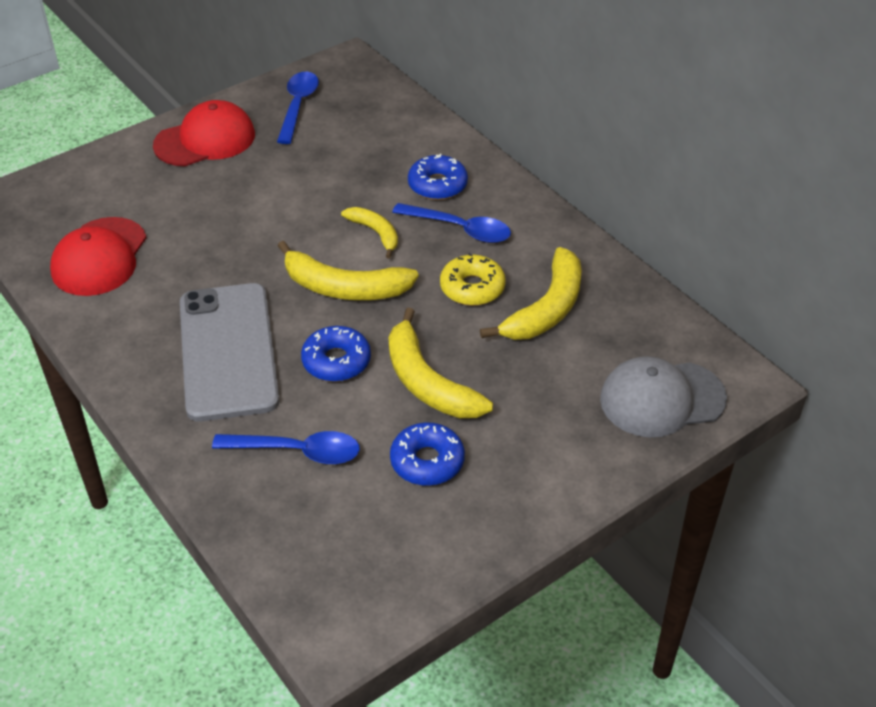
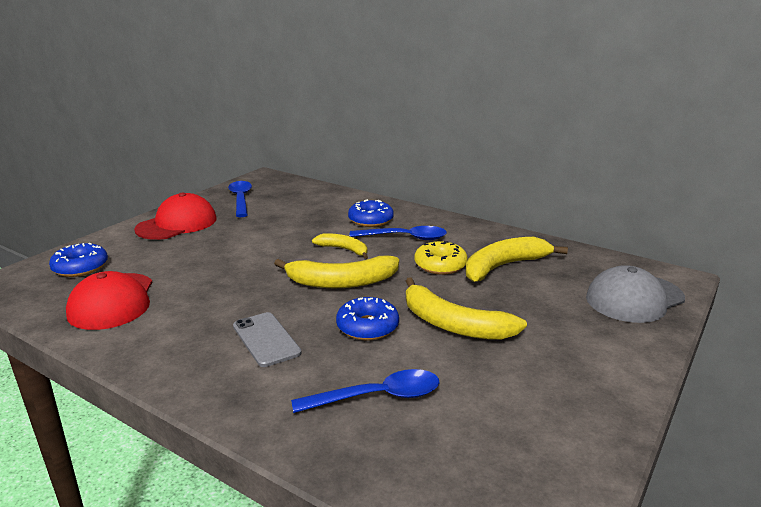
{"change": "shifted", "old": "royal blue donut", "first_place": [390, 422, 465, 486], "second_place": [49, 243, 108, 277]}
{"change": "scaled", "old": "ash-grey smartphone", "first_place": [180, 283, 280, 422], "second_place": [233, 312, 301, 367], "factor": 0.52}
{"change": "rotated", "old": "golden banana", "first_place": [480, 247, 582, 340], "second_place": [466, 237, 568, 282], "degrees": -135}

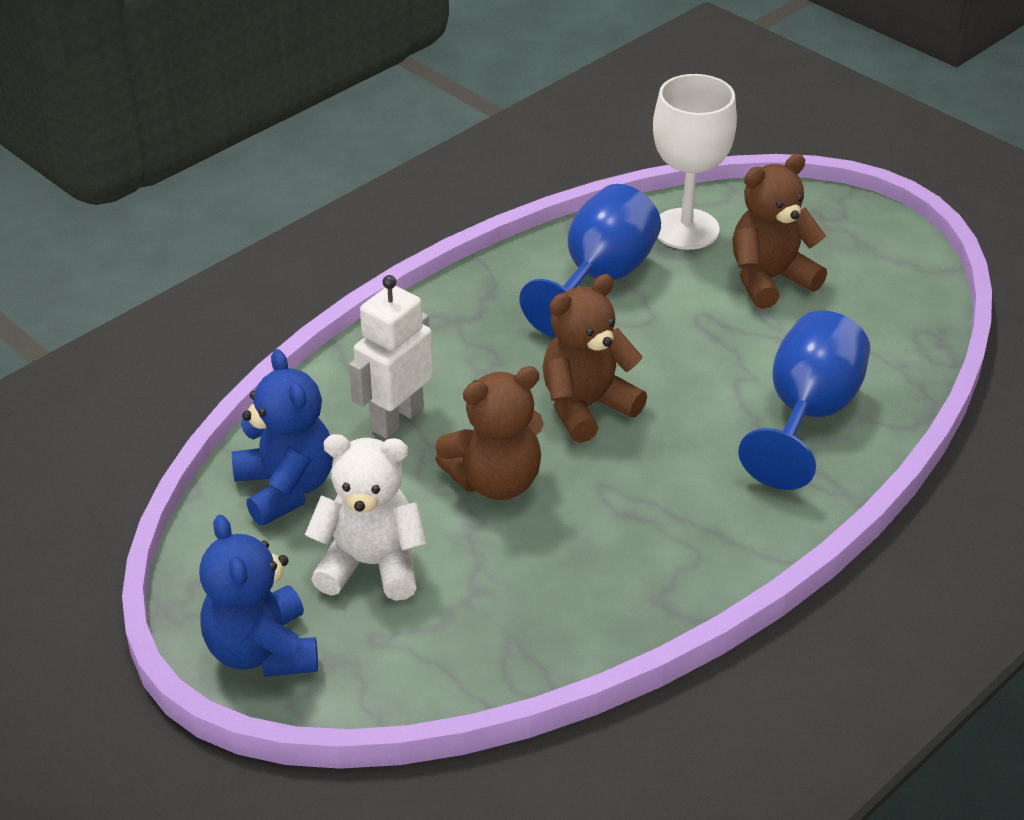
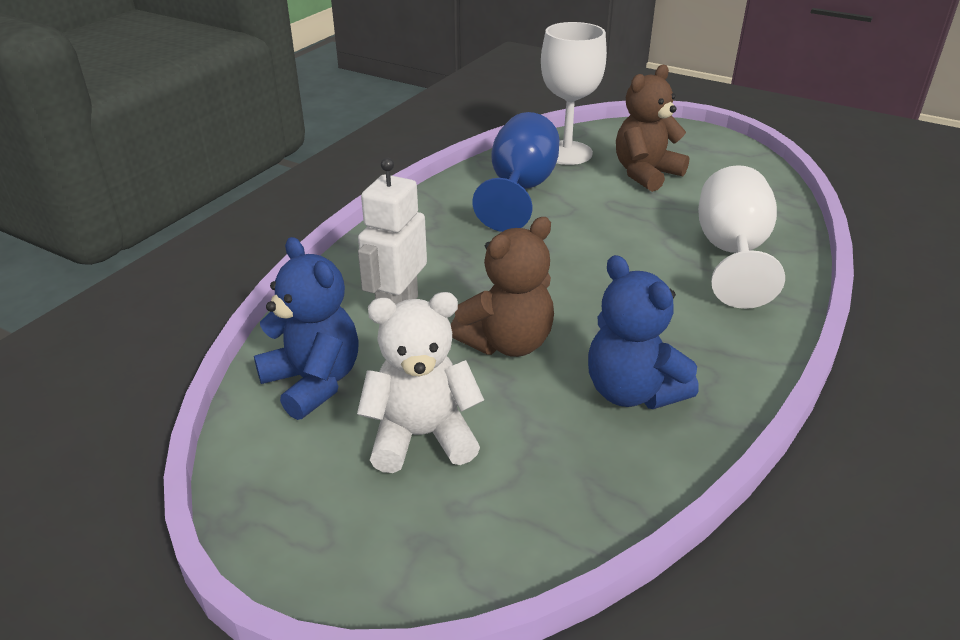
{"change": "shifted", "old": "royal blue stuffed bear", "first_place": [199, 514, 318, 677], "second_place": [588, 255, 699, 409]}
{"change": "repainted", "old": "royal blue chalice", "new": "pure white chalice", "first_place": [738, 310, 870, 490], "second_place": [698, 165, 785, 309]}
{"change": "gone", "old": "brown stuffed bear", "first_place": [542, 274, 647, 443]}

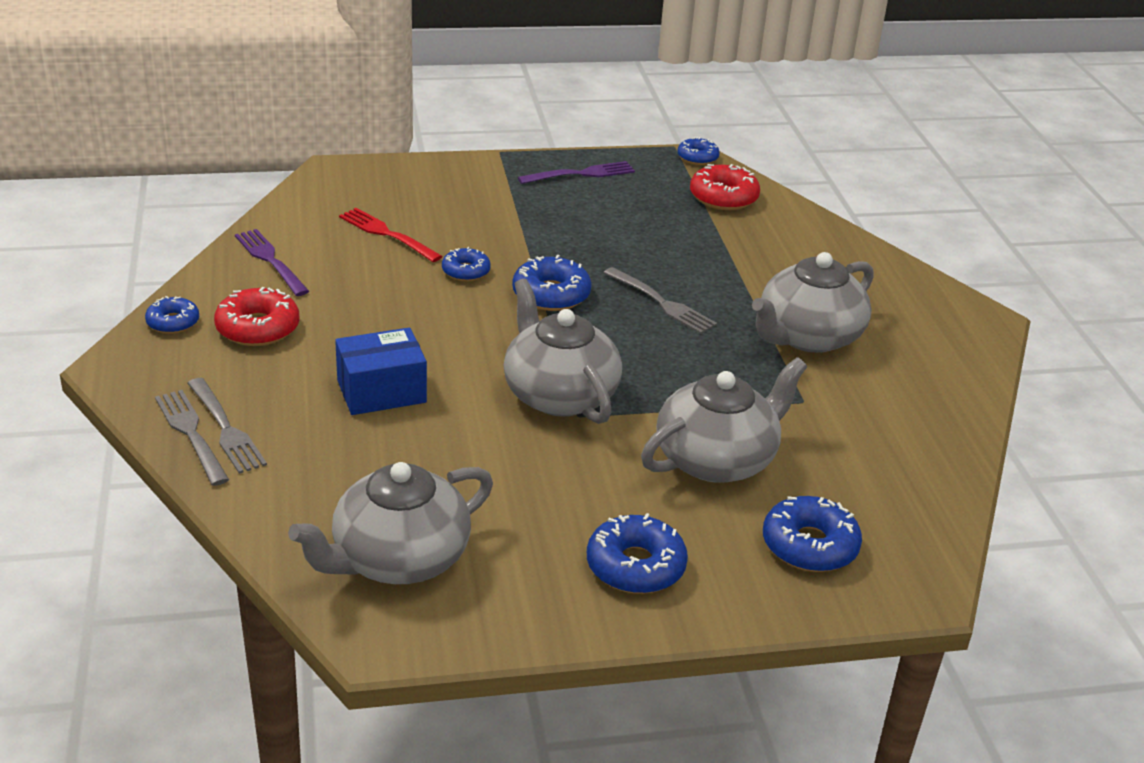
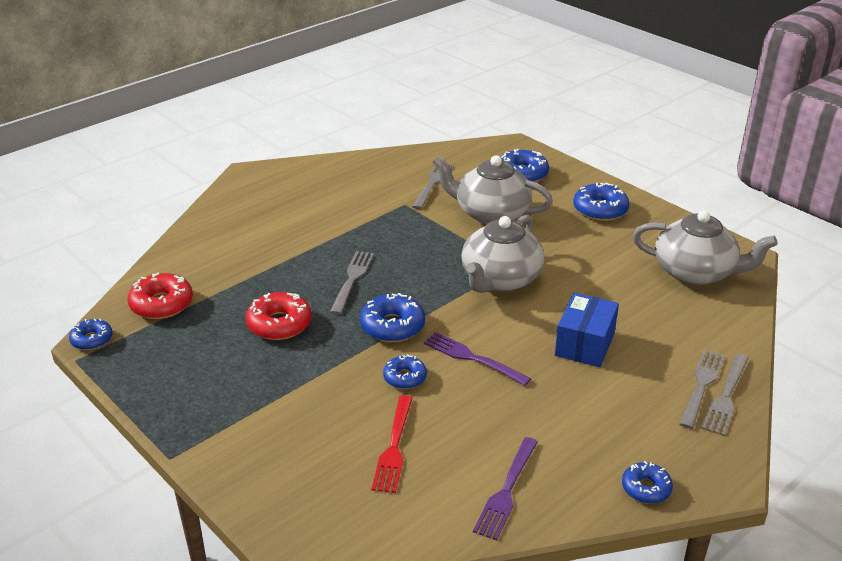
{"change": "shifted", "old": "red donut", "first_place": [214, 287, 300, 346], "second_place": [246, 292, 311, 340]}
{"change": "new", "new": "ash-grey fork", "second_place": [412, 164, 452, 209]}
{"change": "shifted", "old": "violet fork", "first_place": [518, 161, 635, 184], "second_place": [423, 332, 531, 386]}
{"change": "rotated", "old": "royal blue box", "first_place": [335, 328, 427, 415], "second_place": [555, 292, 619, 367], "degrees": 75}
{"change": "gone", "old": "ash-grey tea pot", "first_place": [752, 252, 874, 353]}

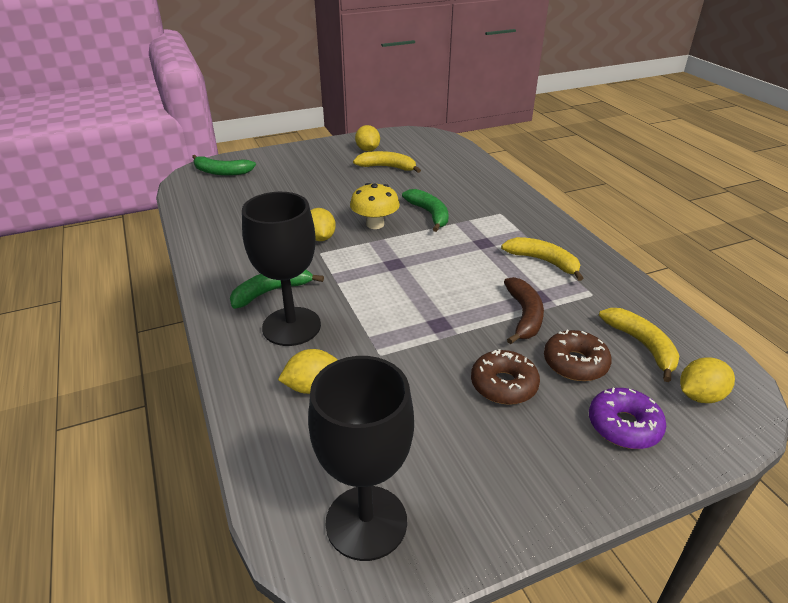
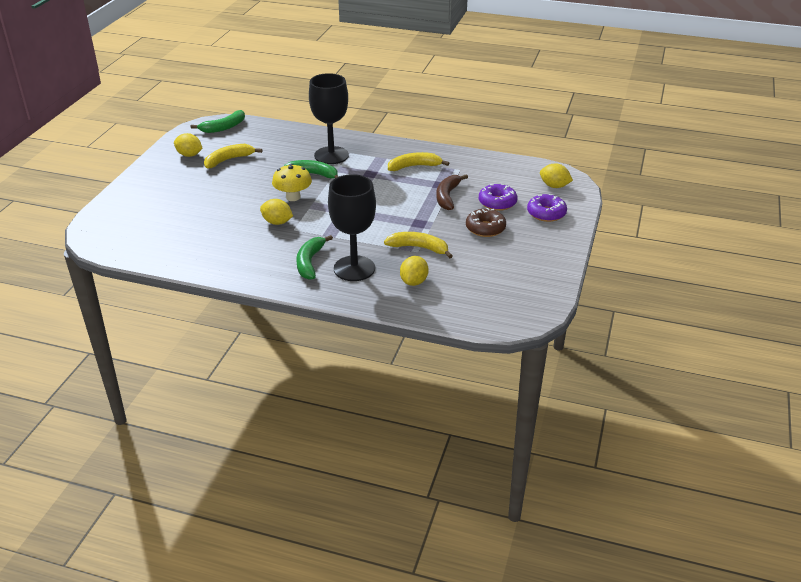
{"change": "shifted", "old": "green banana", "first_place": [192, 155, 256, 176], "second_place": [191, 110, 245, 133]}
{"change": "shifted", "old": "ebony chalice", "first_place": [308, 356, 414, 561], "second_place": [309, 73, 349, 164]}
{"change": "shifted", "old": "golden banana", "first_place": [599, 308, 679, 382], "second_place": [384, 232, 453, 258]}
{"change": "rotated", "old": "brown banana", "first_place": [504, 277, 544, 344], "second_place": [436, 174, 468, 210], "degrees": -120}
{"change": "repainted", "old": "brown donut", "new": "violet donut", "first_place": [544, 330, 612, 381], "second_place": [479, 184, 518, 211]}
{"change": "rotated", "old": "golden citrus fruit", "first_place": [680, 357, 735, 403], "second_place": [540, 164, 573, 188], "degrees": -75}

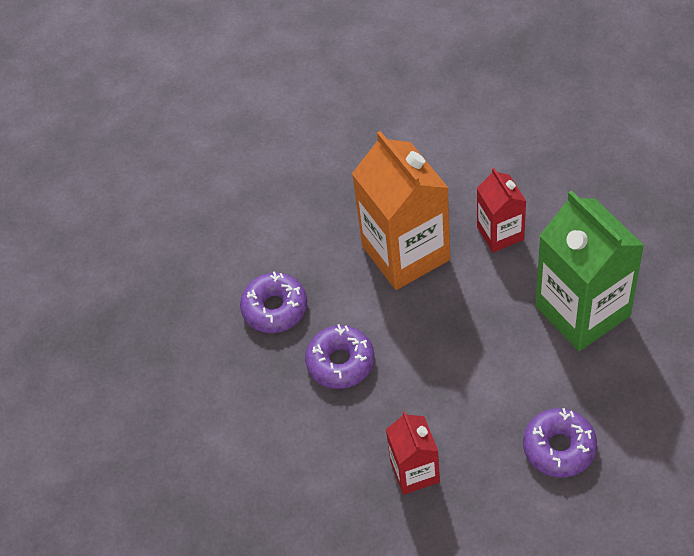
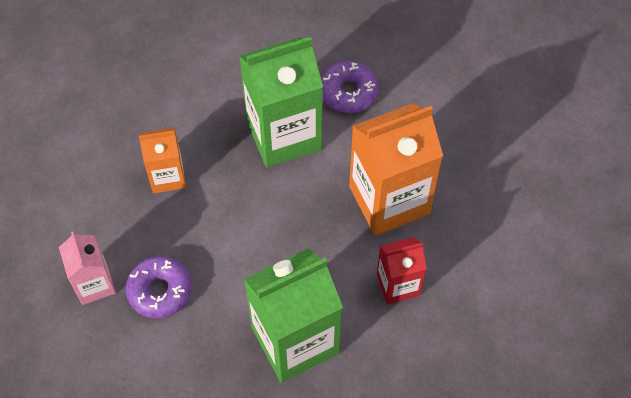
{"change": "new", "new": "pink carton", "second_place": [59, 232, 116, 305]}
{"change": "repainted", "old": "red carton", "new": "orange carton", "first_place": [386, 411, 440, 495], "second_place": [139, 128, 186, 193]}
{"change": "swapped", "old": "violet donut", "new": "green carton", "first_place": [305, 324, 375, 389], "second_place": [239, 37, 323, 168]}

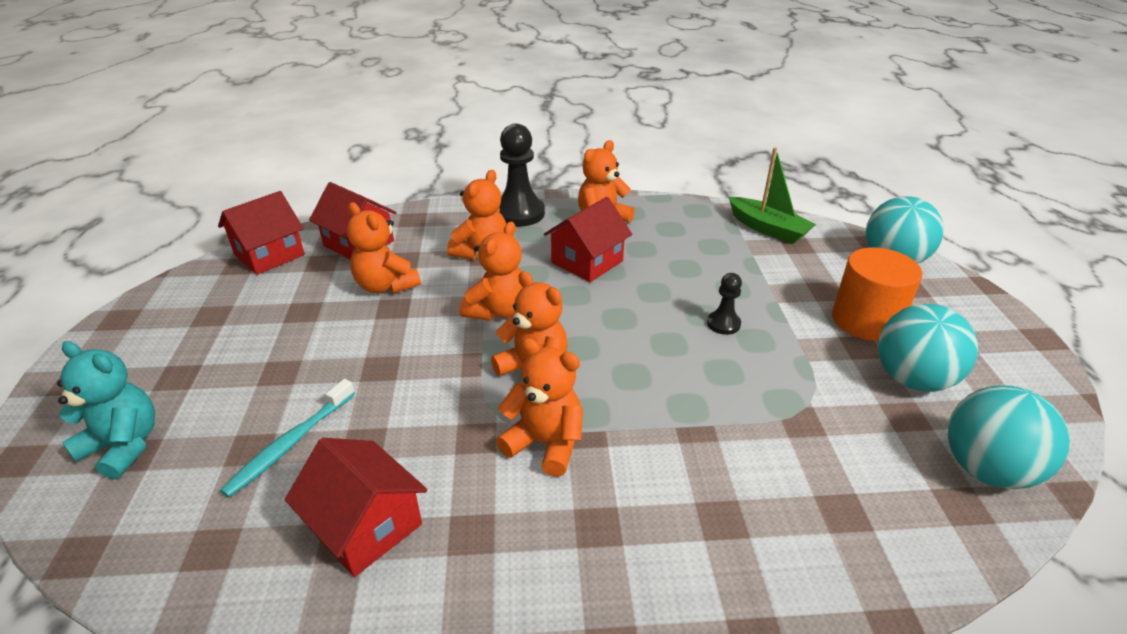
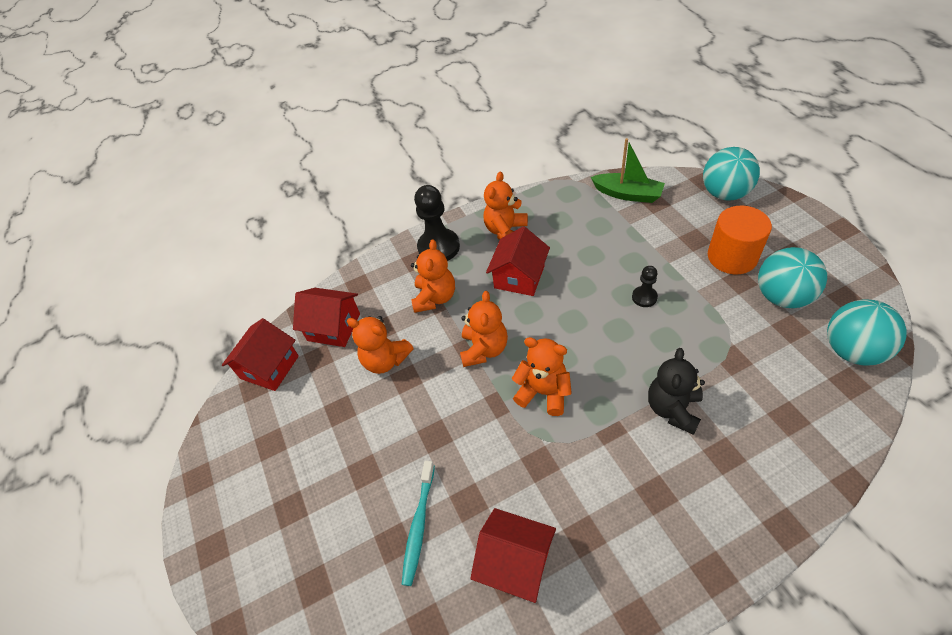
{"change": "new", "new": "ebony stuffed bear", "second_place": [648, 348, 705, 435]}
{"change": "gone", "old": "aqua stuffed bear", "first_place": [57, 341, 155, 479]}
{"change": "gone", "old": "orange stuffed bear", "first_place": [496, 338, 583, 477]}

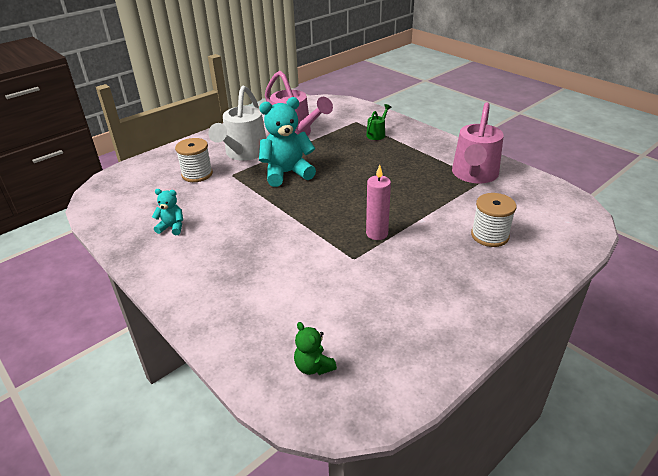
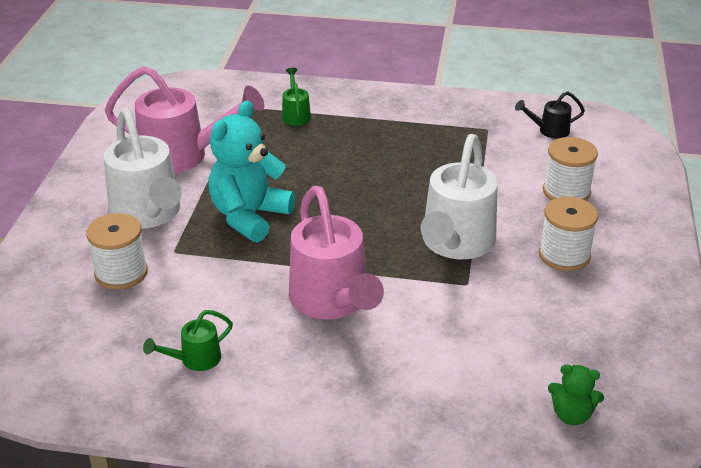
{"change": "swapped", "old": "aqua stuffed bear", "new": "green watering pot", "first_place": [152, 189, 183, 235], "second_place": [143, 310, 233, 371]}
{"change": "shifted", "old": "pink watering pot", "first_place": [452, 102, 504, 183], "second_place": [289, 186, 384, 319]}
{"change": "swapped", "old": "pink pillar candle", "new": "pure white watering pot", "first_place": [366, 165, 391, 240], "second_place": [421, 134, 498, 259]}
{"change": "new", "new": "ebony watering pot", "second_place": [515, 91, 585, 139]}
{"change": "new", "new": "pure white bobbin", "second_place": [539, 197, 598, 271]}

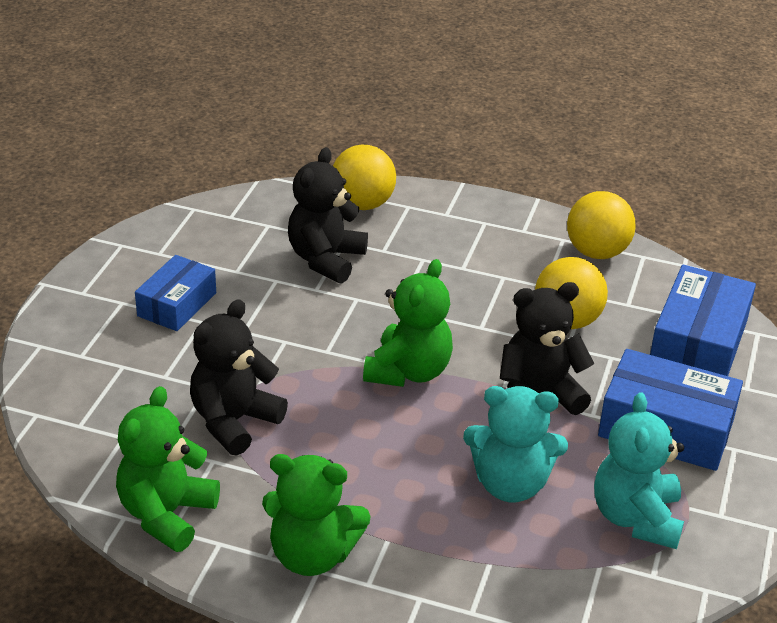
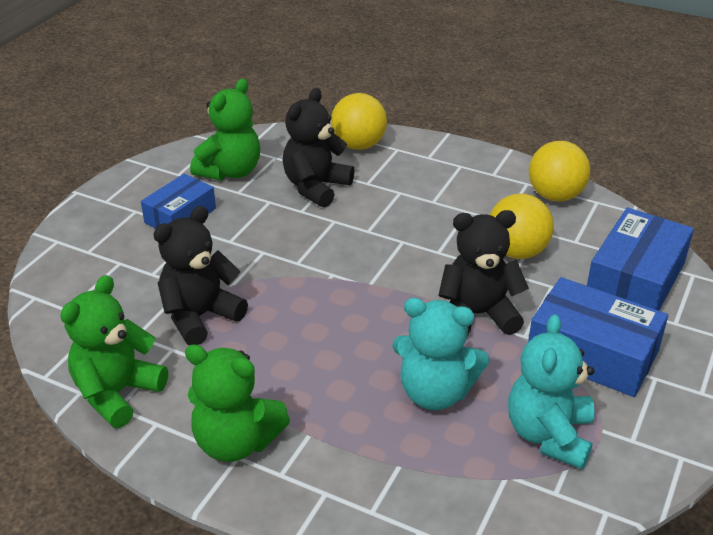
{"change": "shifted", "old": "green stuffed bear", "first_place": [363, 259, 453, 387], "second_place": [190, 79, 260, 181]}

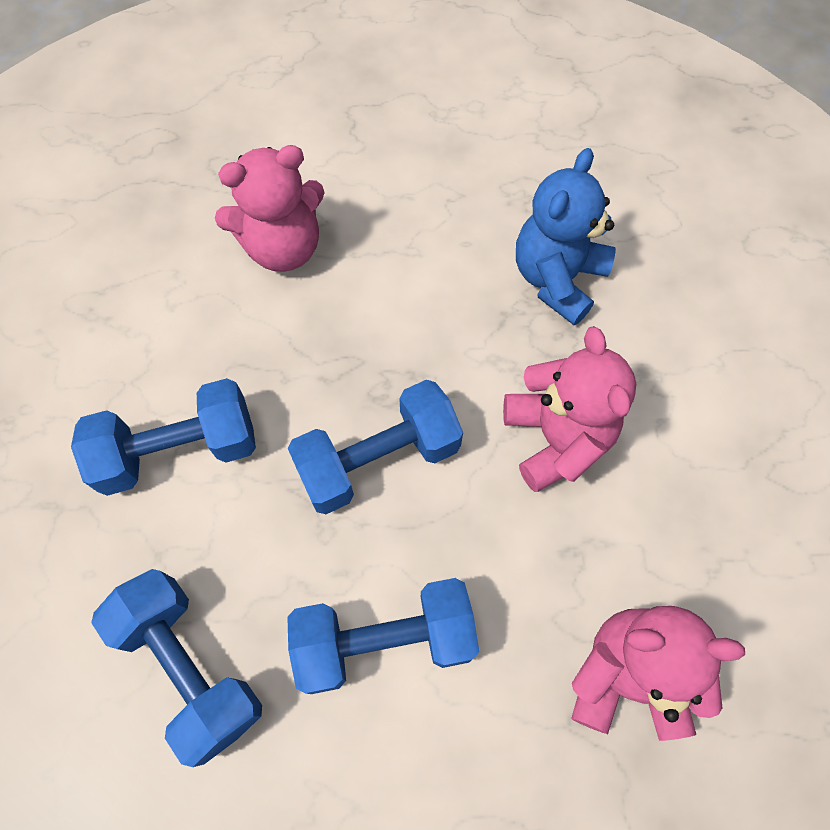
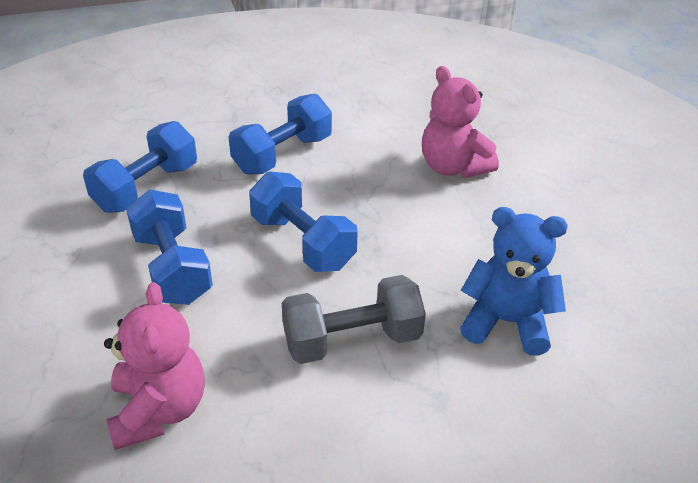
{"change": "rotated", "old": "royal blue hand weight", "first_place": [71, 378, 256, 496], "second_place": [229, 94, 332, 175], "degrees": 75}
{"change": "swapped", "old": "pink stuffed bear", "new": "ash-grey hand weight", "first_place": [503, 326, 636, 492], "second_place": [282, 275, 426, 364]}

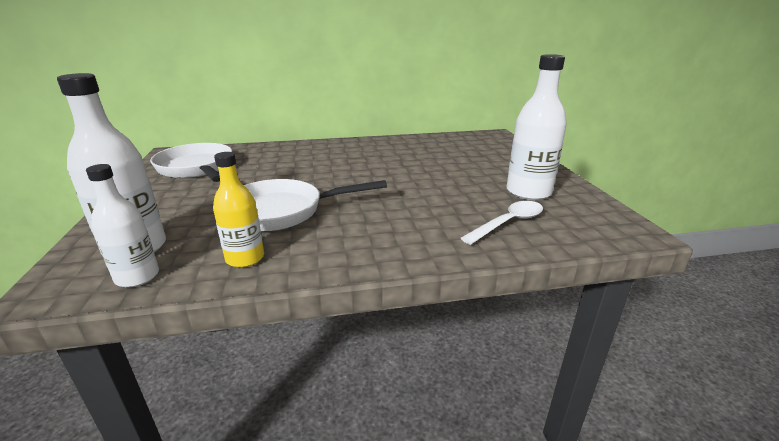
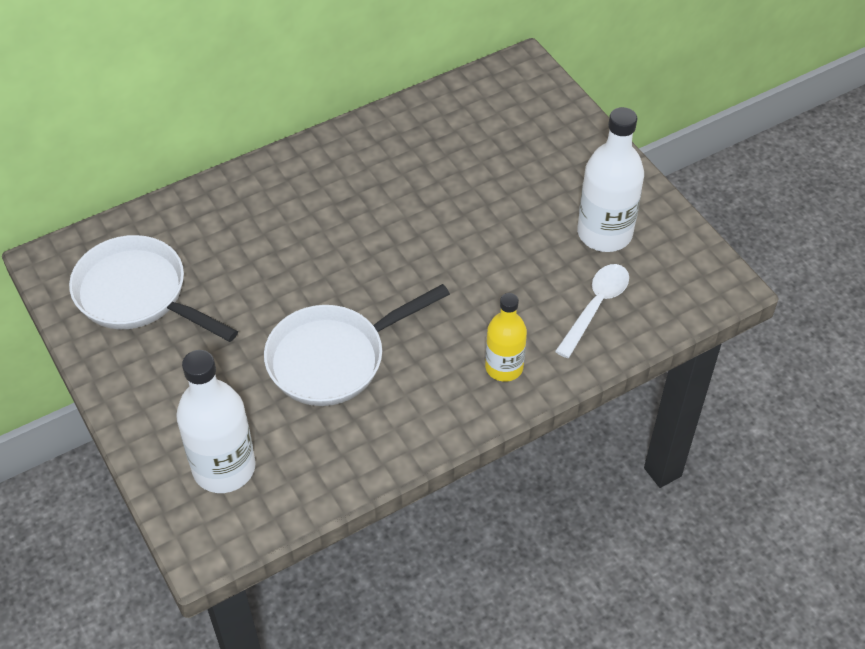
{"change": "shifted", "old": "golden flask", "first_place": [213, 152, 264, 268], "second_place": [485, 293, 527, 382]}
{"change": "gone", "old": "pure white flask", "first_place": [86, 164, 159, 287]}

